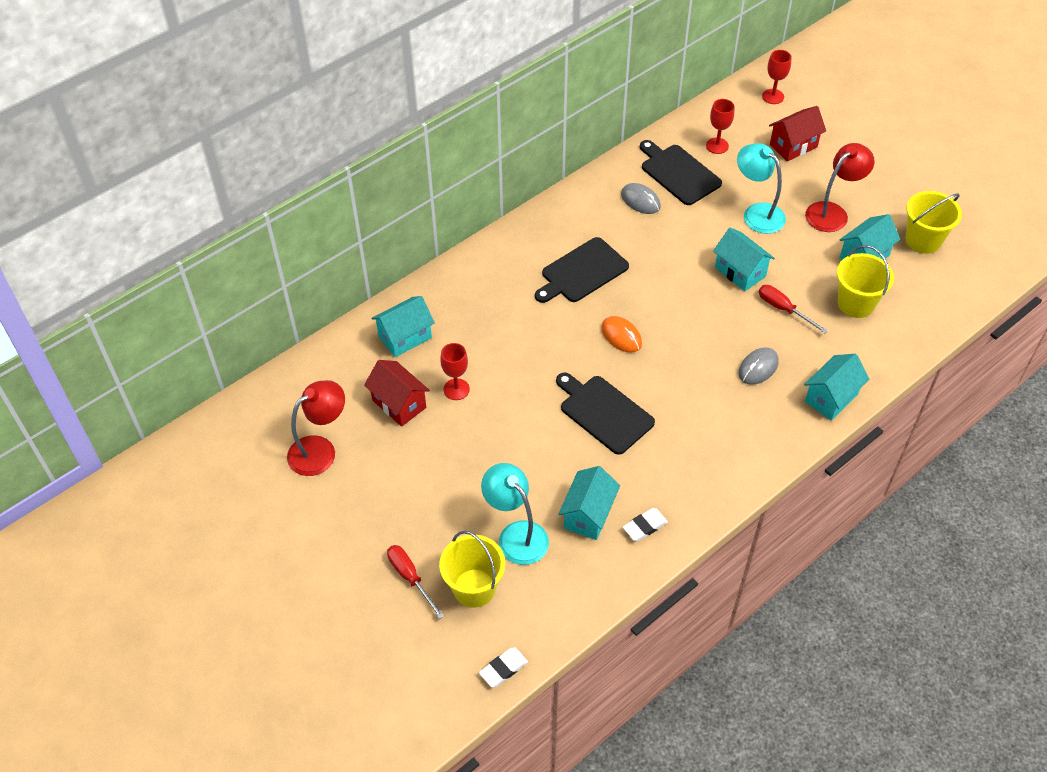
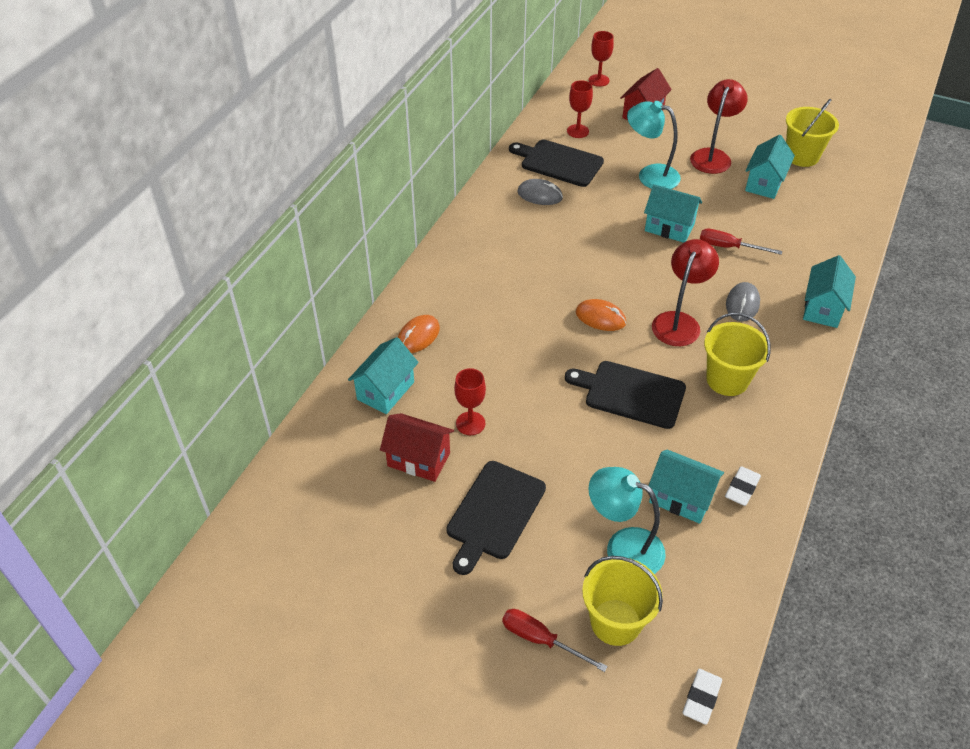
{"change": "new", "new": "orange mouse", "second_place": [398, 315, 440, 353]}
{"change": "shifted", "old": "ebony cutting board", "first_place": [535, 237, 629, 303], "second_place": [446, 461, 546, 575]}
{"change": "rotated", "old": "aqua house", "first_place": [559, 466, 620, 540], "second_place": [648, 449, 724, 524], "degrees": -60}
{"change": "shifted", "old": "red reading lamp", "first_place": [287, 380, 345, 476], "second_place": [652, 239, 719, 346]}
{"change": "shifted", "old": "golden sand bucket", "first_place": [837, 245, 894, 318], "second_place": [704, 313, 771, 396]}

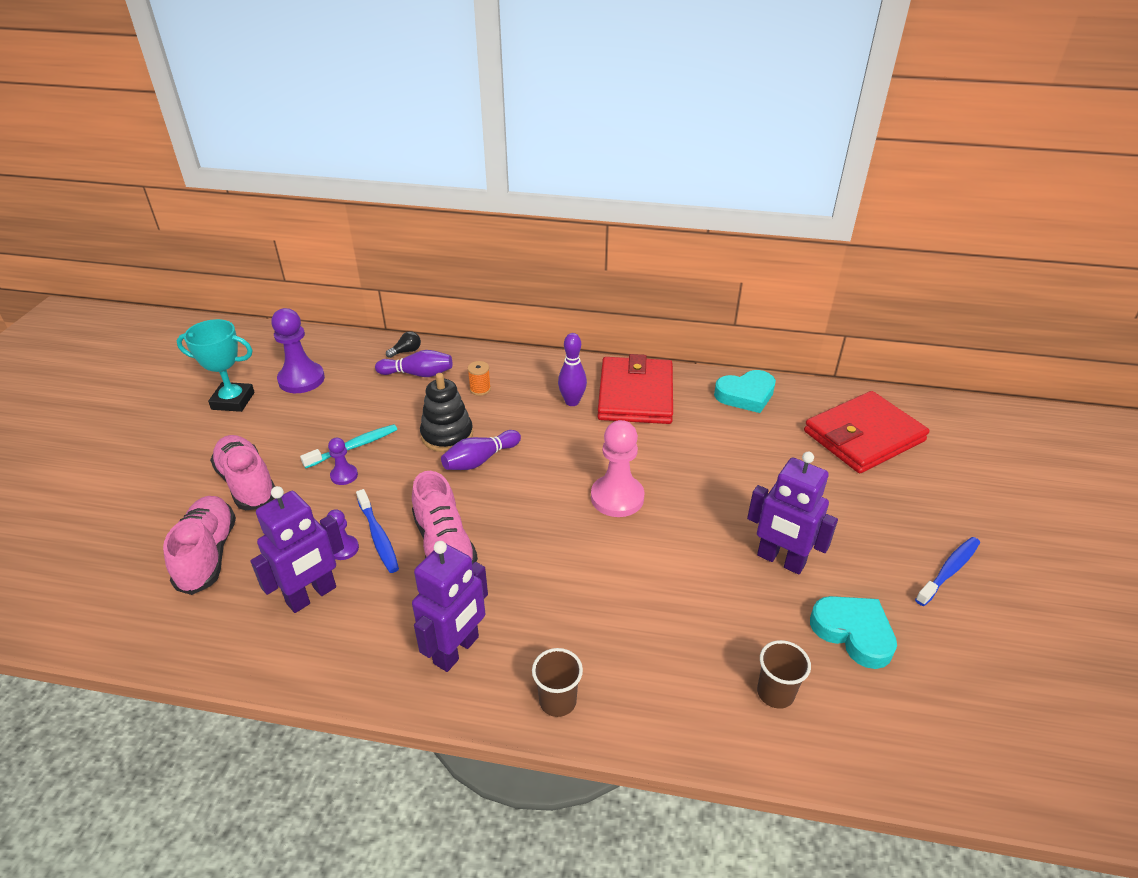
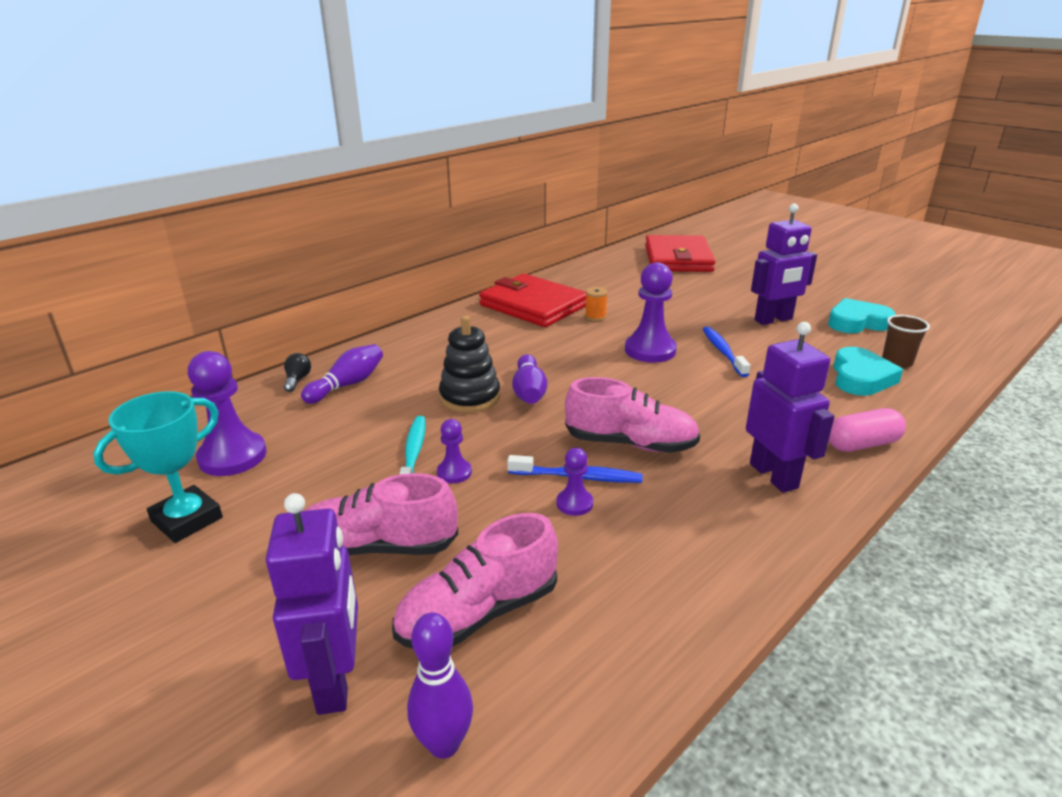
{"change": "shifted", "old": "violet robot", "first_place": [250, 486, 344, 613], "second_place": [266, 493, 358, 715]}
{"change": "rotated", "old": "pink shoe", "first_place": [163, 496, 236, 595], "second_place": [392, 513, 558, 649], "degrees": -60}
{"change": "shifted", "old": "violet bowling pin", "first_place": [558, 333, 587, 406], "second_place": [407, 612, 473, 759]}
{"change": "shifted", "old": "orange bobbin", "first_place": [468, 361, 491, 396], "second_place": [585, 287, 608, 321]}
{"change": "repainted", "old": "pink game pawn", "new": "violet game pawn", "first_place": [591, 420, 645, 517], "second_place": [625, 262, 677, 363]}
{"change": "shifted", "old": "royal blue dental brush", "first_place": [915, 537, 980, 606], "second_place": [703, 327, 750, 377]}
{"change": "swapped", "old": "brown beaker", "new": "pink pill shape", "first_place": [532, 648, 583, 717], "second_place": [829, 408, 906, 452]}
{"change": "shifted", "old": "aqua love heart", "first_place": [714, 370, 776, 413], "second_place": [833, 347, 903, 396]}

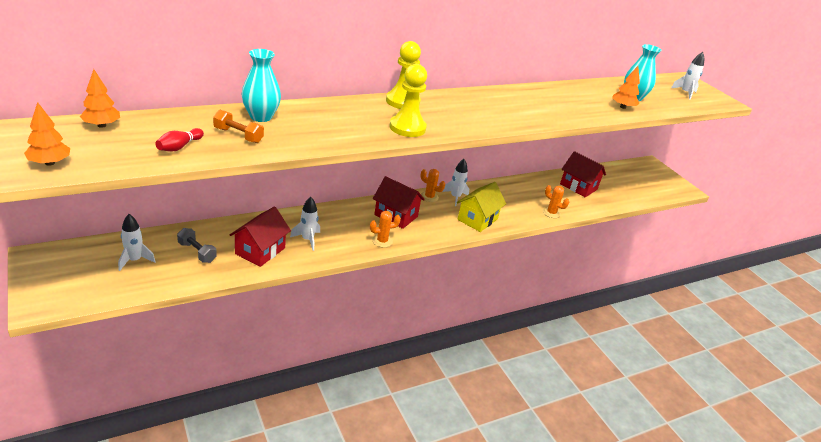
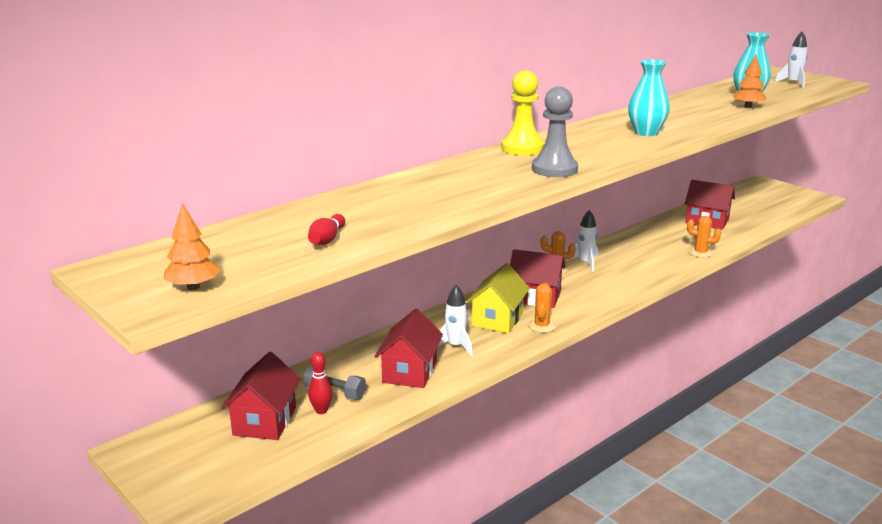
{"change": "swapped", "old": "pure white toy rocket", "new": "red house", "first_place": [118, 214, 156, 271], "second_place": [221, 352, 301, 440]}
{"change": "new", "new": "red bowling pin", "second_place": [308, 352, 333, 414]}
{"change": "shifted", "old": "golden house", "first_place": [457, 182, 506, 232], "second_place": [466, 263, 530, 334]}
{"change": "rotated", "old": "orange prickly plant", "first_place": [370, 211, 401, 248], "second_place": [529, 283, 556, 333], "degrees": -45}
{"change": "repainted", "old": "golden game pawn", "new": "ash-grey game pawn", "first_place": [389, 64, 427, 137], "second_place": [532, 87, 578, 177]}
{"change": "shifted", "old": "aqua vase", "first_place": [241, 49, 281, 122], "second_place": [628, 59, 670, 136]}
{"change": "gone", "old": "orange toy tree", "first_place": [80, 69, 120, 128]}
{"change": "gone", "old": "orange hand weight", "first_place": [213, 110, 264, 143]}

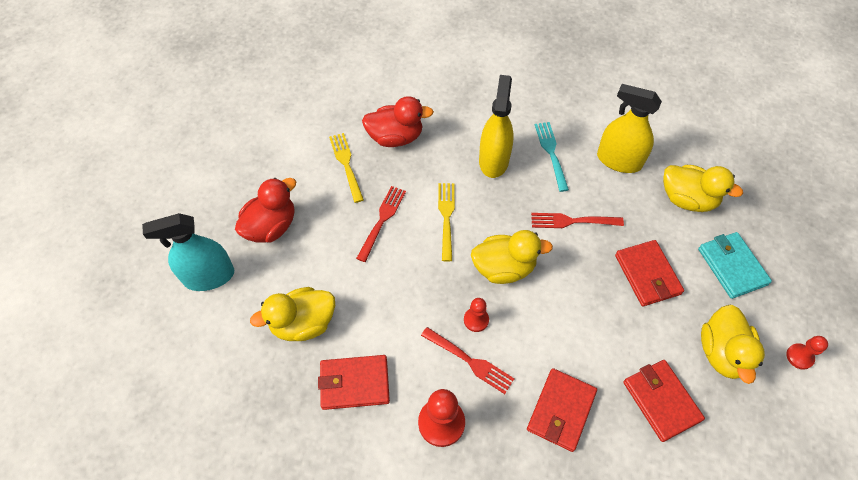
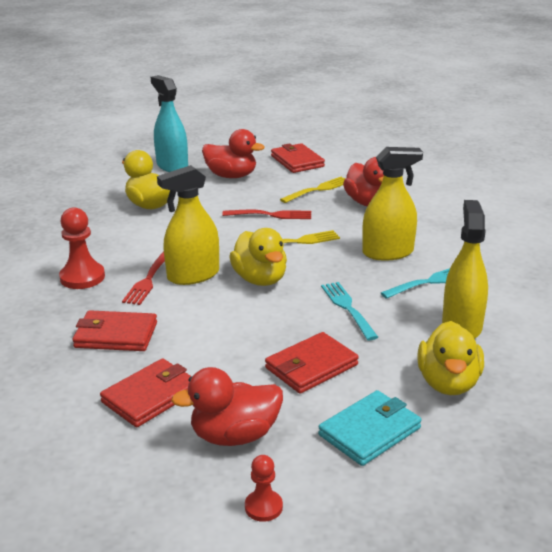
{"change": "swapped", "old": "red game pawn", "new": "golden spray bottle", "first_place": [464, 298, 489, 332], "second_place": [157, 165, 219, 285]}
{"change": "repainted", "old": "golden toy duck", "new": "red toy duck", "first_place": [701, 305, 765, 384], "second_place": [171, 367, 283, 446]}
{"change": "shifted", "old": "red billfold", "first_place": [318, 355, 390, 410], "second_place": [271, 143, 325, 173]}
{"change": "repainted", "old": "red fork", "new": "aqua fork", "first_place": [531, 213, 624, 228], "second_place": [321, 282, 378, 340]}

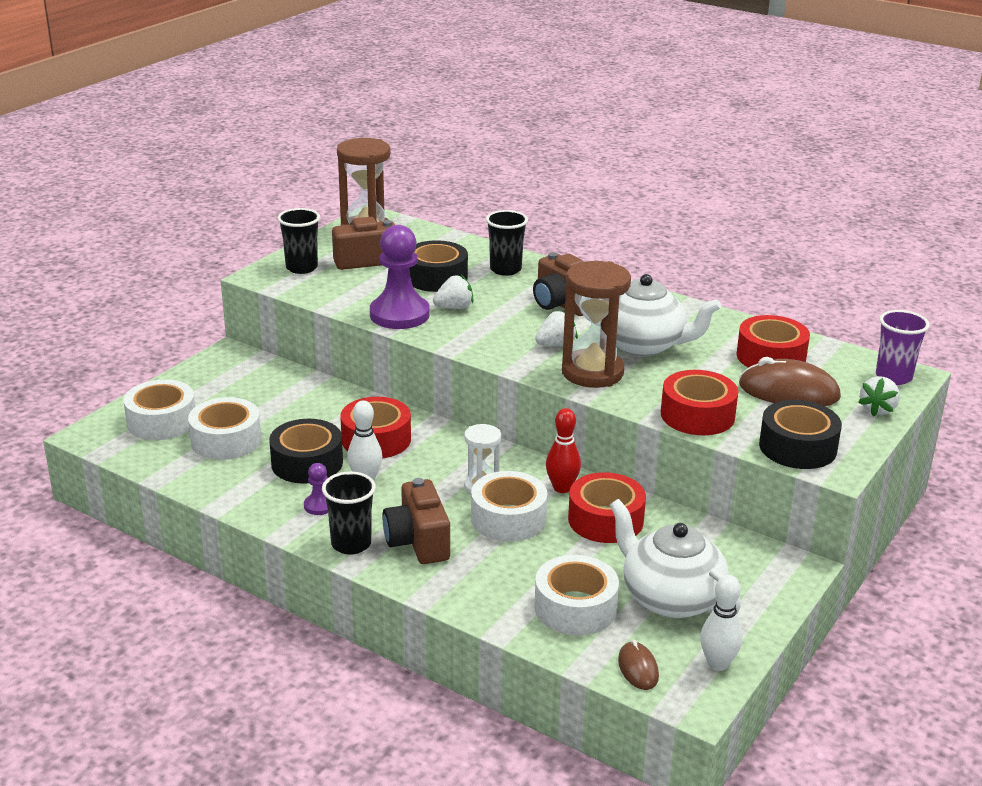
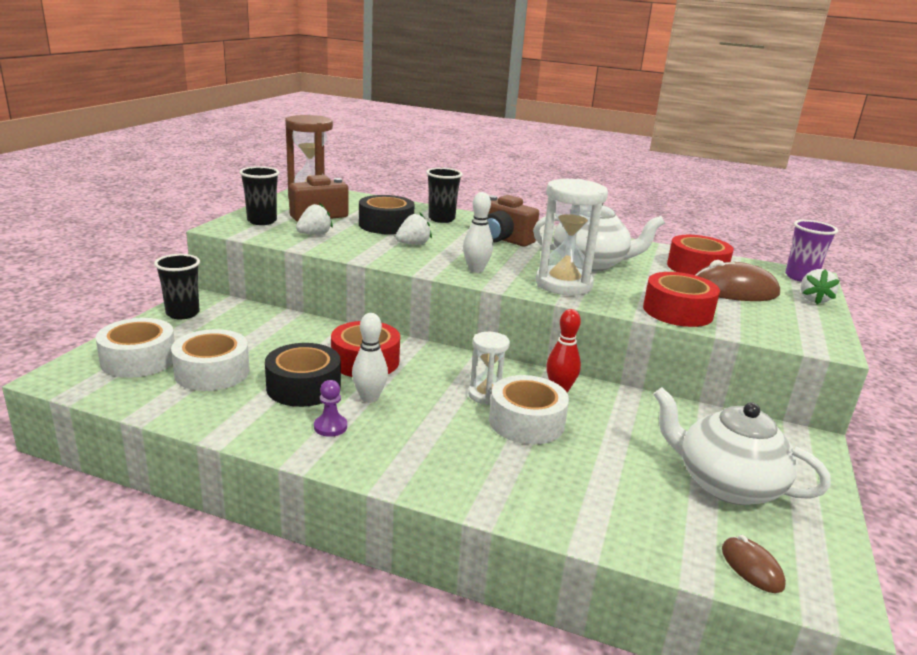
{"change": "shifted", "old": "ebony beaker", "first_place": [322, 471, 376, 555], "second_place": [154, 254, 200, 319]}
{"change": "shifted", "old": "pure white berry", "first_place": [535, 310, 578, 346], "second_place": [296, 203, 333, 235]}
{"change": "shifted", "old": "pure white bowling pin", "first_place": [700, 575, 743, 671], "second_place": [463, 192, 493, 273]}
{"change": "repainted", "old": "brown hourglass", "new": "pure white hourglass", "first_place": [562, 261, 631, 388], "second_place": [536, 179, 608, 295]}
{"change": "gone", "old": "violet game pawn", "first_place": [370, 225, 429, 329]}
{"change": "gone", "old": "brown photo camera", "first_place": [382, 478, 450, 564]}
{"change": "gone", "old": "pure white sticky tape", "first_place": [534, 555, 619, 635]}
{"change": "gone", "old": "red sticky tape", "first_place": [568, 472, 646, 543]}
{"change": "gone", "old": "ebony sticky tape", "first_place": [759, 400, 842, 469]}

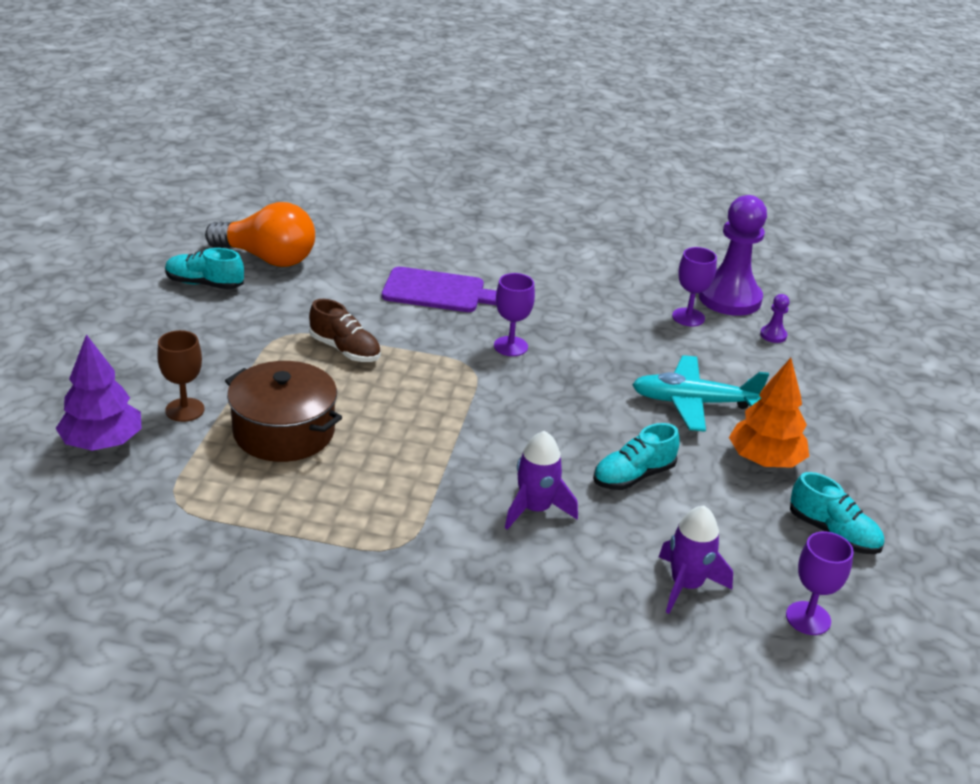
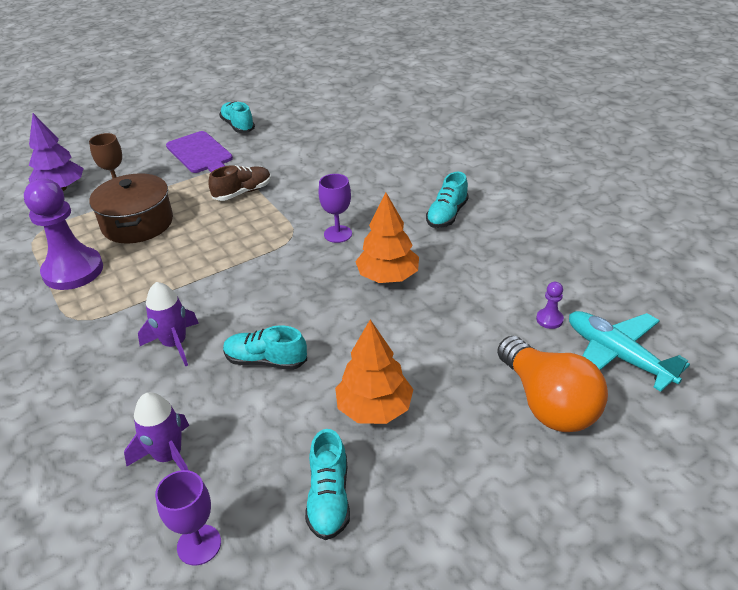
{"change": "shifted", "old": "violet game pawn", "first_place": [699, 195, 767, 316], "second_place": [24, 179, 103, 290]}
{"change": "shifted", "old": "violet cutting board", "first_place": [382, 267, 496, 312], "second_place": [166, 131, 233, 173]}
{"change": "rotated", "old": "brown shoe", "first_place": [309, 299, 381, 362], "second_place": [208, 165, 271, 201], "degrees": -120}
{"change": "new", "new": "orange toy tree", "second_place": [355, 193, 419, 283]}
{"change": "new", "new": "aqua shoe", "second_place": [426, 172, 469, 228]}
{"change": "shifted", "old": "orange lightbulb", "first_place": [205, 202, 315, 267], "second_place": [497, 336, 608, 432]}
{"change": "shifted", "old": "aqua aeroplane", "first_place": [632, 355, 769, 432], "second_place": [569, 311, 690, 392]}
{"change": "gone", "old": "violet chalice", "first_place": [672, 247, 717, 326]}

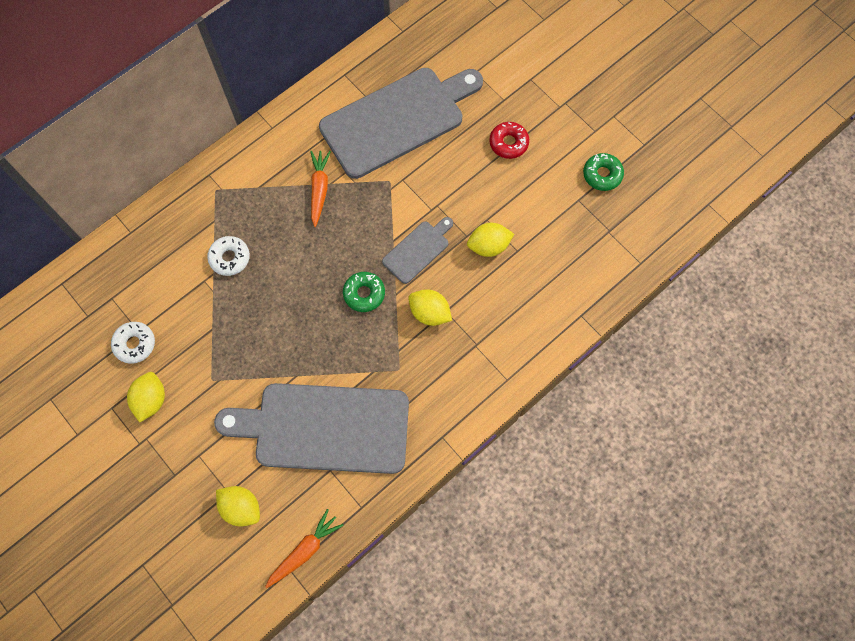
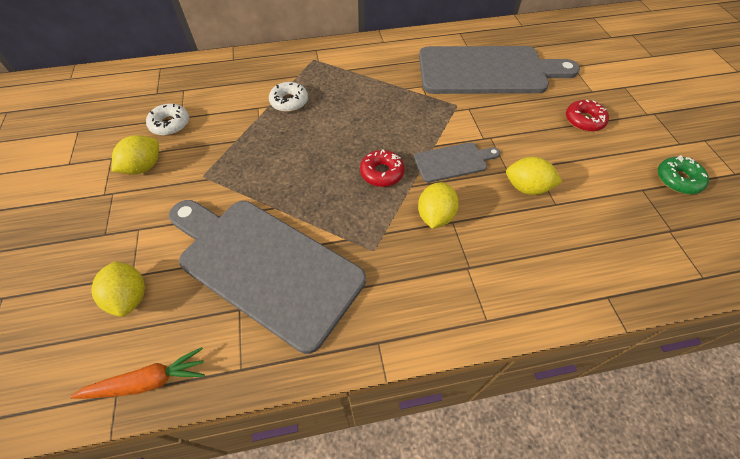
{"change": "repainted", "old": "green donut", "new": "red donut", "first_place": [343, 272, 385, 312], "second_place": [360, 150, 405, 187]}
{"change": "rotated", "old": "golden citrus fruit", "first_place": [408, 289, 452, 326], "second_place": [418, 182, 459, 229], "degrees": 45}
{"change": "gone", "old": "orange carrot", "first_place": [310, 151, 331, 227]}

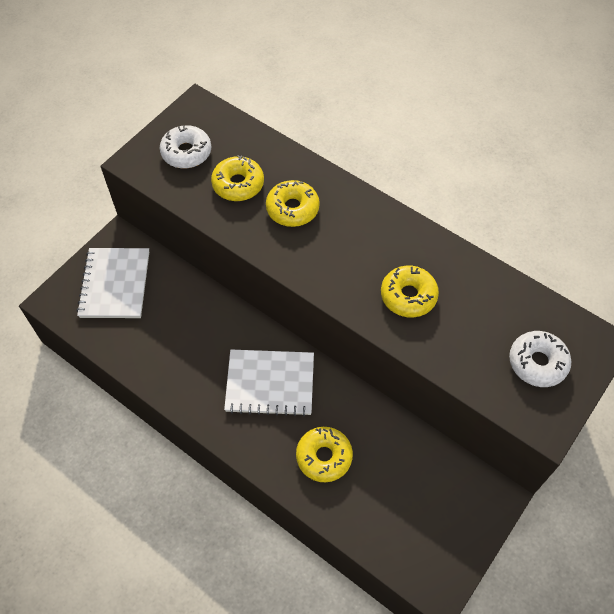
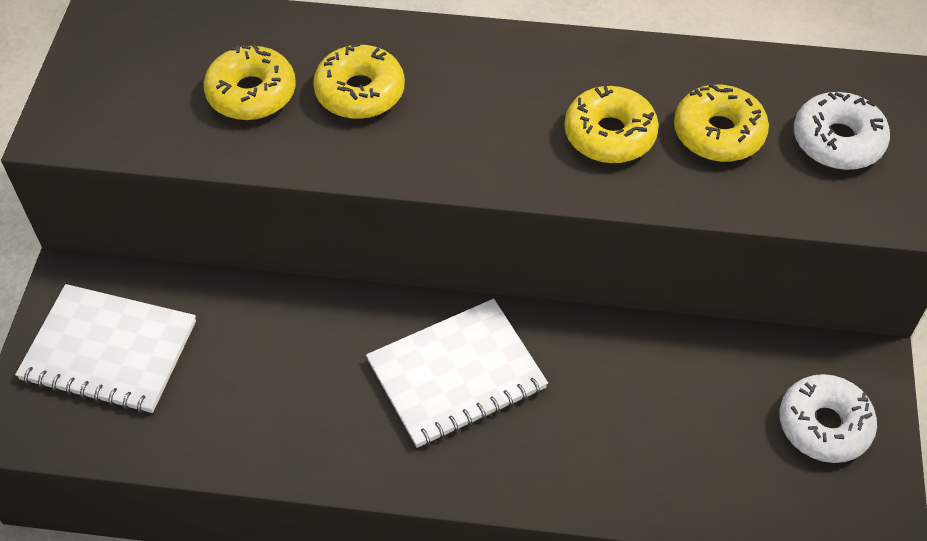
{"change": "rotated", "old": "pure white exercise book", "first_place": [76, 248, 149, 318], "second_place": [15, 284, 196, 413], "degrees": -45}
{"change": "shifted", "old": "golden donut", "first_place": [296, 427, 353, 482], "second_place": [674, 84, 769, 162]}
{"change": "shifted", "old": "pure white donut", "first_place": [160, 125, 211, 168], "second_place": [779, 374, 877, 463]}

